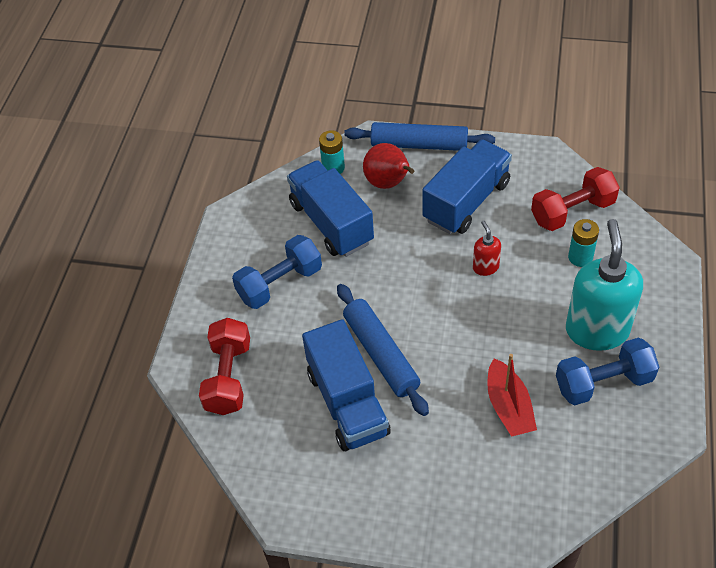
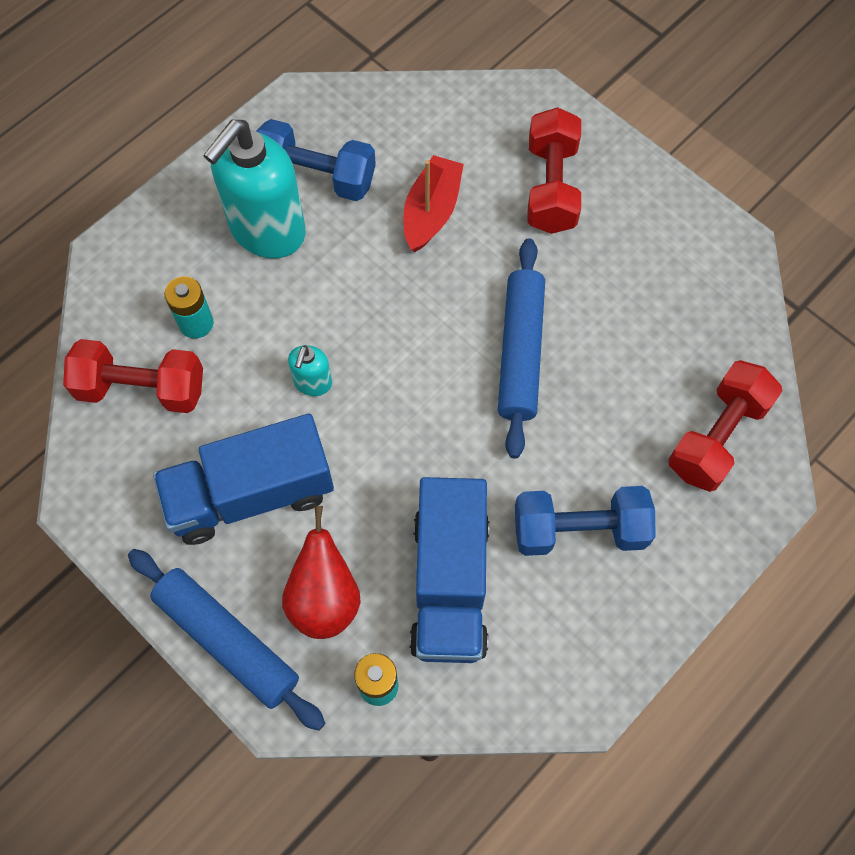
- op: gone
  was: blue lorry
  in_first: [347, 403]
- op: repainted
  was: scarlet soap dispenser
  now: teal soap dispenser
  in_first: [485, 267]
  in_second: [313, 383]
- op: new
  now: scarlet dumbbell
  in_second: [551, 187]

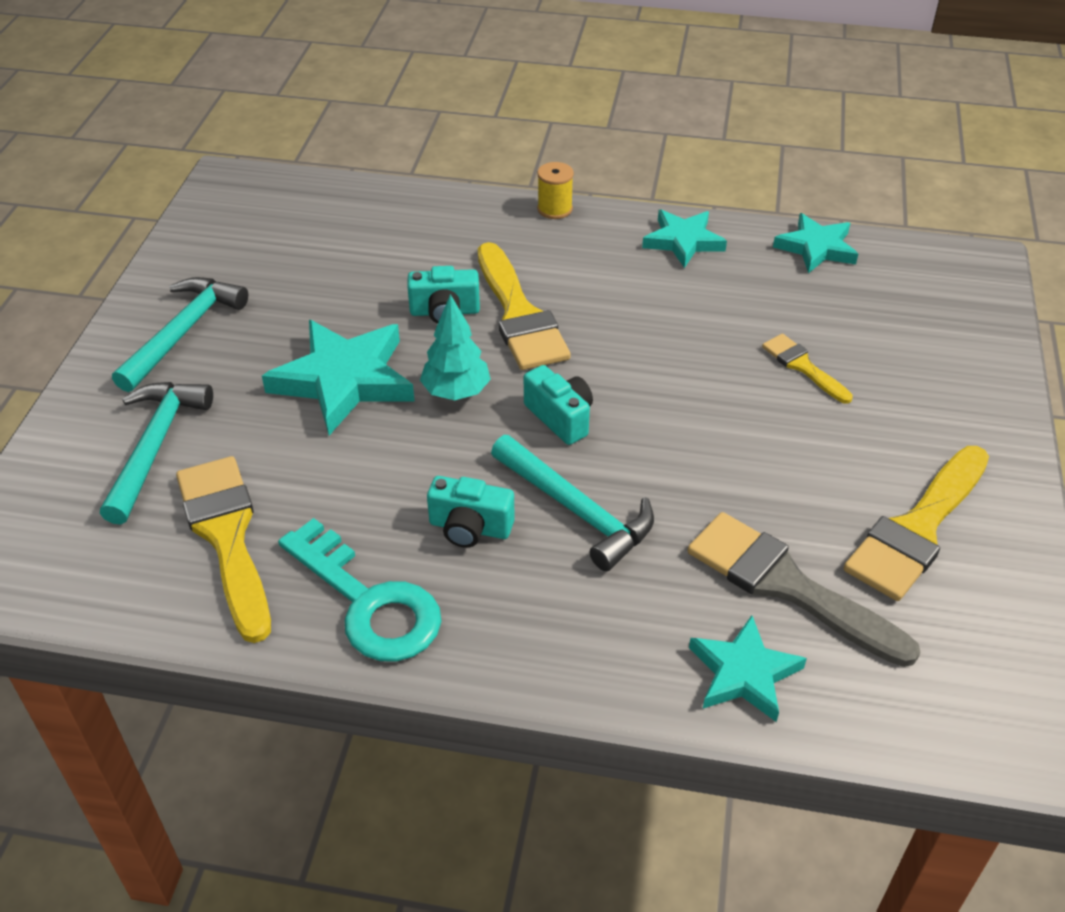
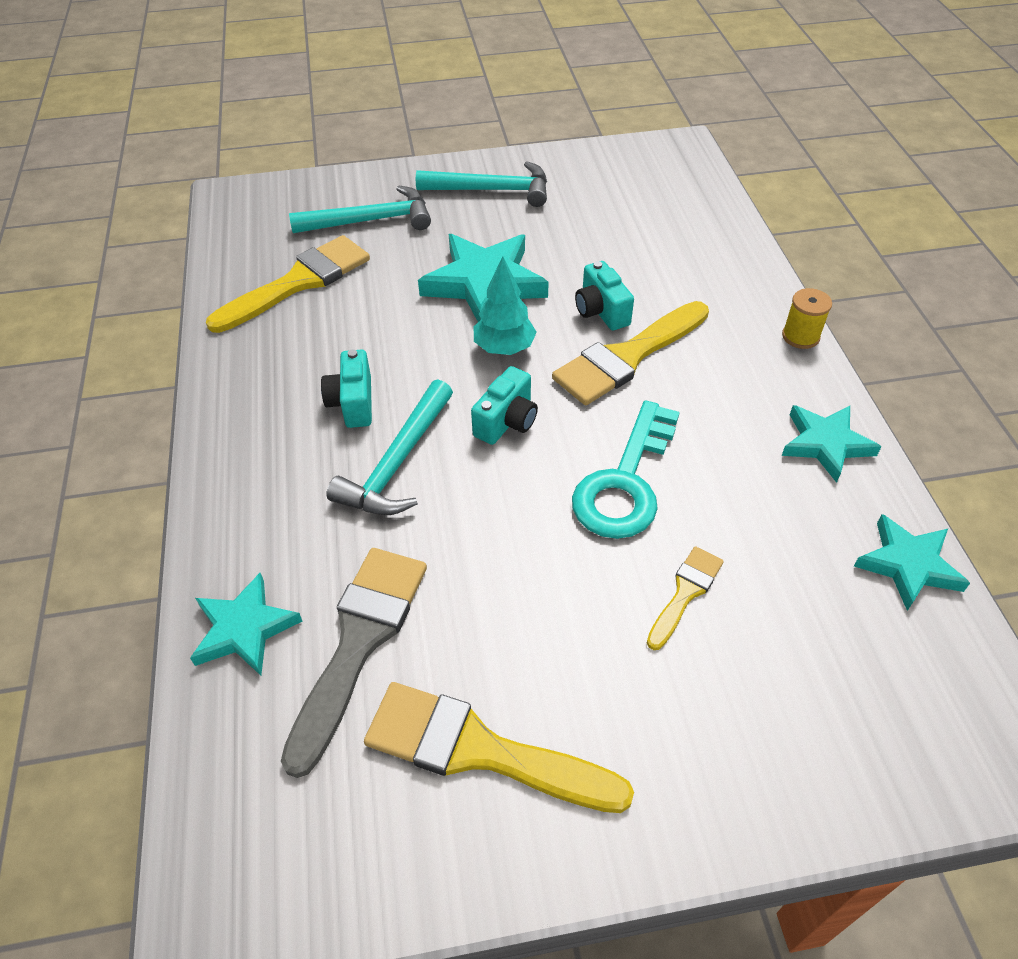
- op: shifted
  was: teal key
  in_first: [368, 602]
  in_second: [625, 482]

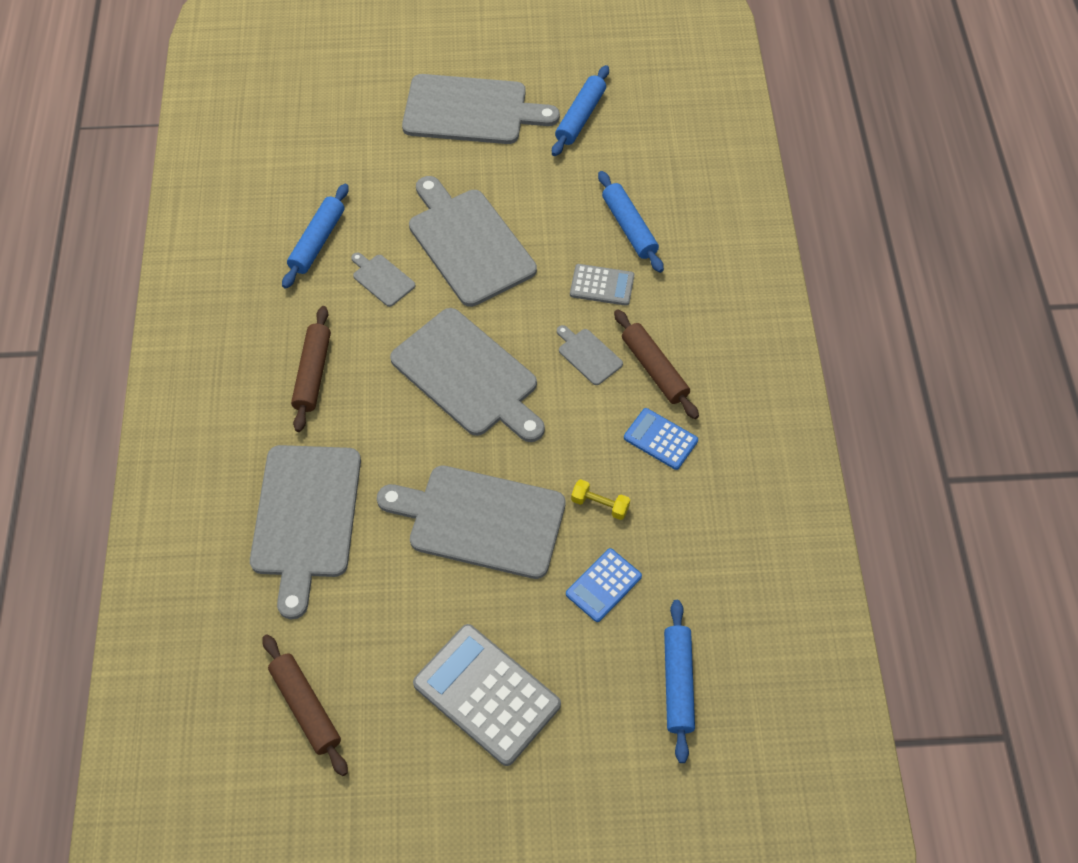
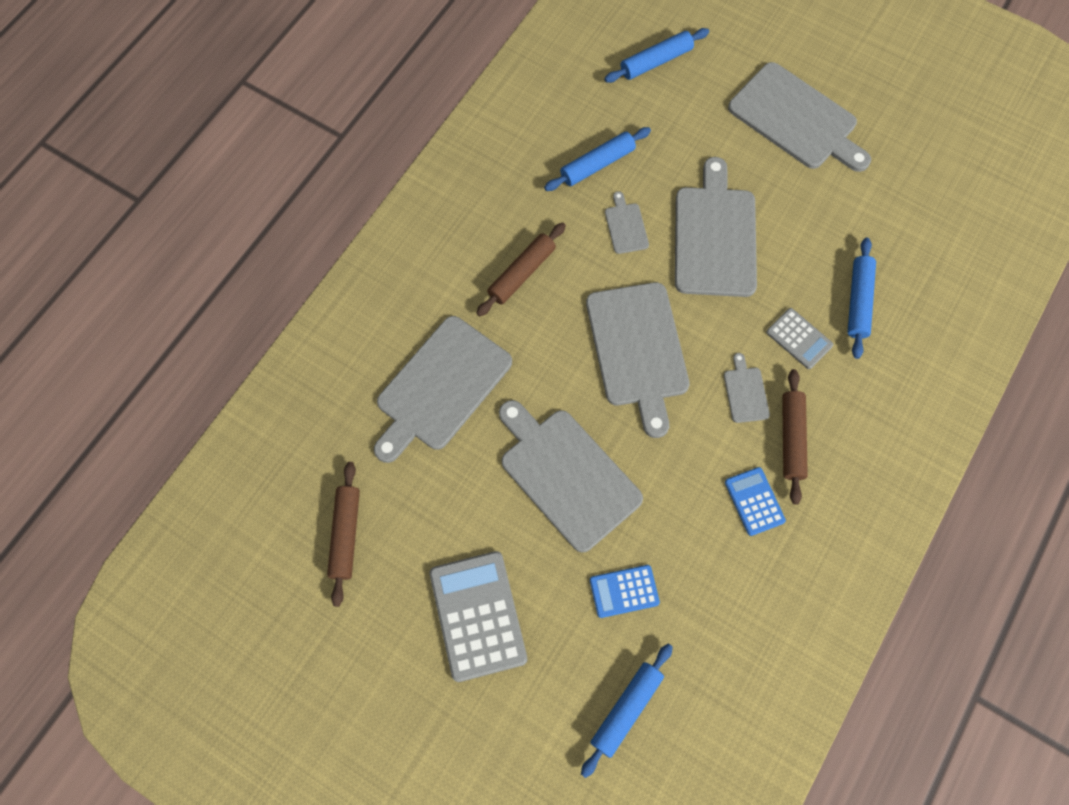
- op: shifted
  was: blue rolling pin
  in_first: [580, 117]
  in_second: [656, 61]
- op: gone
  was: yellow dumbbell
  in_first: [600, 504]

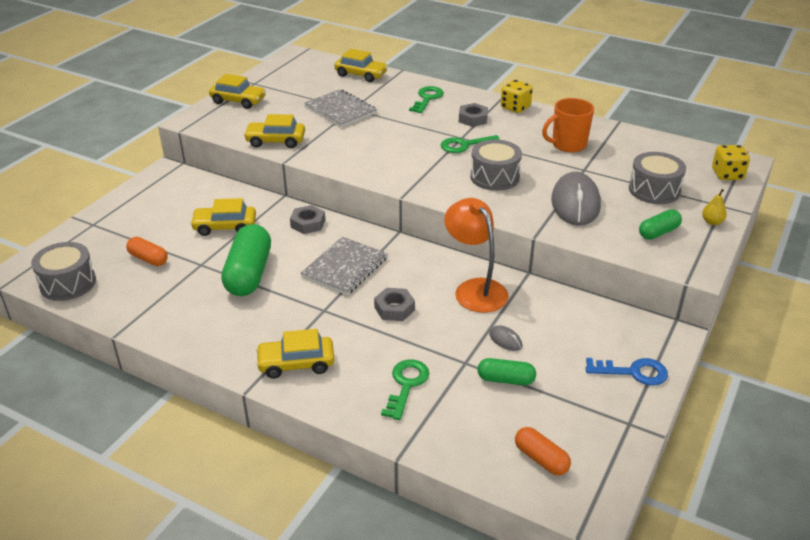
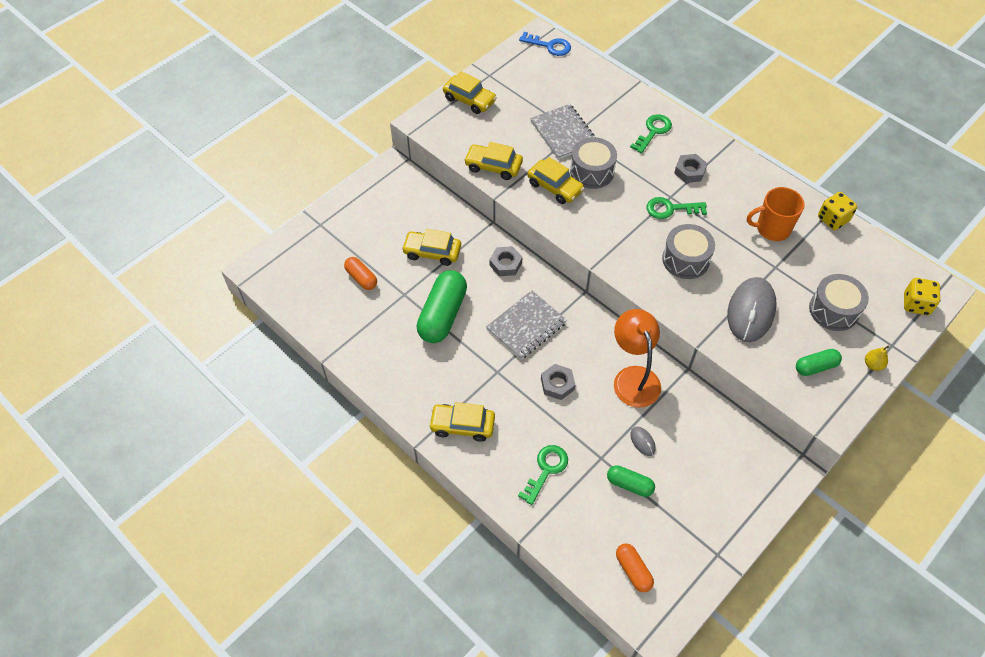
- op: shifted
  was: grey toy drum
  in_first: [68, 283]
  in_second: [592, 172]
- op: shifted
  was: yellow toy car
  in_first: [361, 75]
  in_second: [555, 187]
- op: shifted
  was: yellow die
  in_first: [515, 108]
  in_second: [833, 219]
- op: shifted
  was: blue key
  in_first: [633, 372]
  in_second: [549, 46]

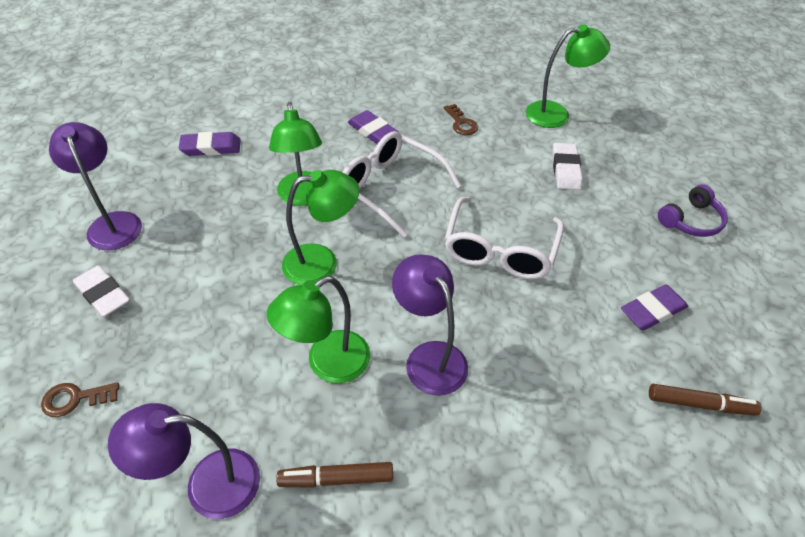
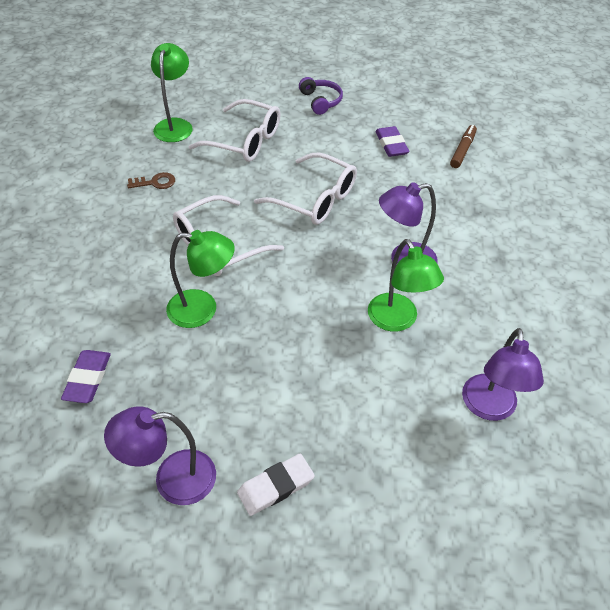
- op: gone
  was: dark brown key
  in_first: [75, 399]
- op: gone
  was: dark brown marker pen
  in_first: [336, 478]
- op: gone
  was: leaf-green lamp
  in_first: [322, 263]
- op: gone
  was: violet eraser
  in_first: [372, 131]
- op: swapped
  was: snow-white eraser
  now: snow-white spectacles
  in_first: [565, 169]
  in_second: [244, 140]

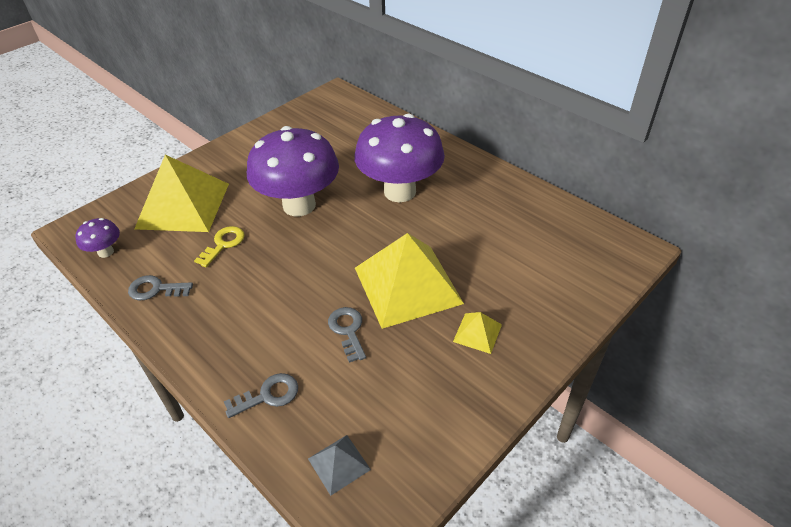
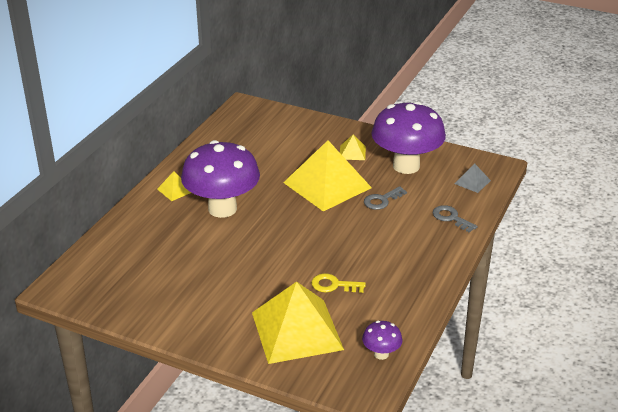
- op: gone
  was: grey key
  in_first: [155, 289]
- op: shifted
  was: violet fungus
  in_first: [299, 205]
  in_second: [406, 166]
- op: new
  now: yellow pyramid
  in_second: [175, 190]

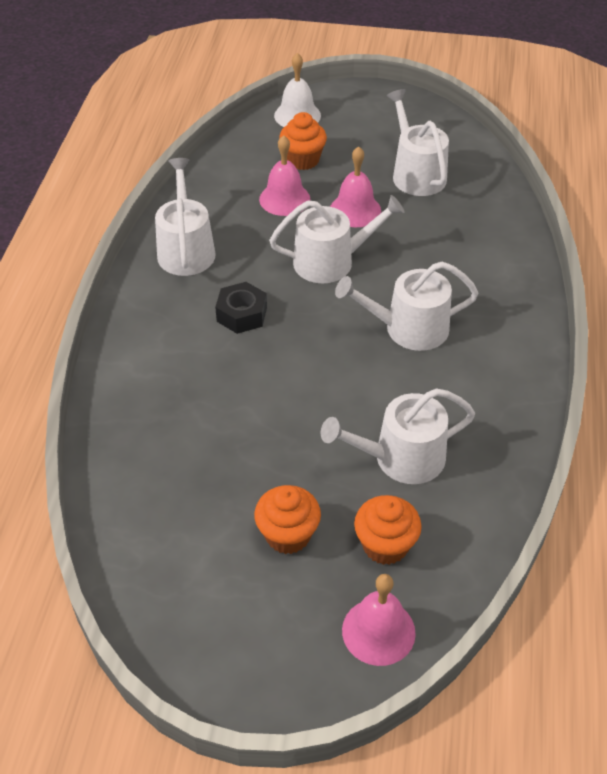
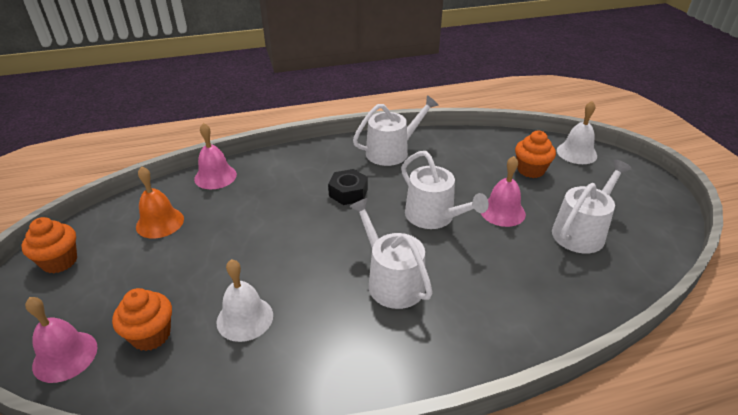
- op: shifted
  was: orange fairy cake
  in_first: [288, 535]
  in_second: [59, 261]
- op: shifted
  was: rosy hand bell
  in_first: [284, 199]
  in_second: [215, 176]
- op: swapped
  was: snow-white watering can
  now: snow-white hand bell
  in_first: [401, 458]
  in_second: [245, 318]
- op: new
  now: orange hand bell
  in_second: [160, 222]

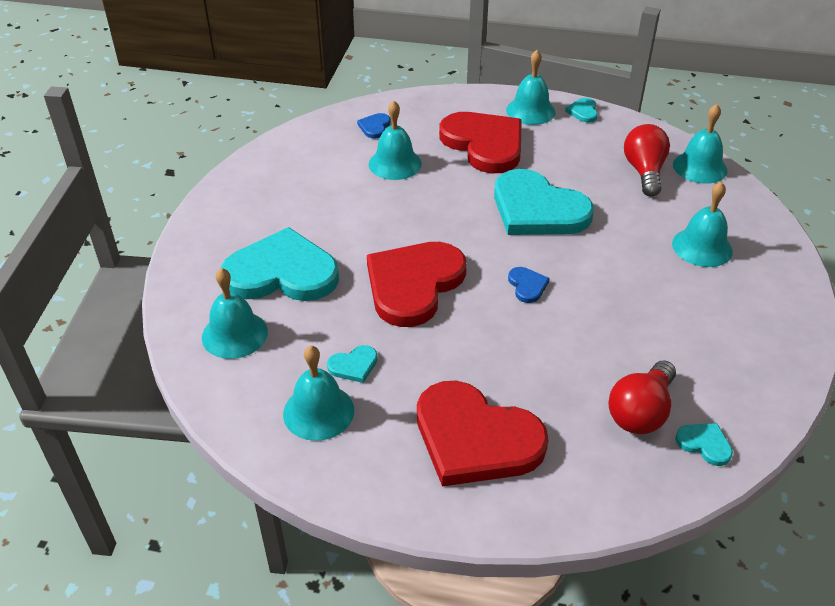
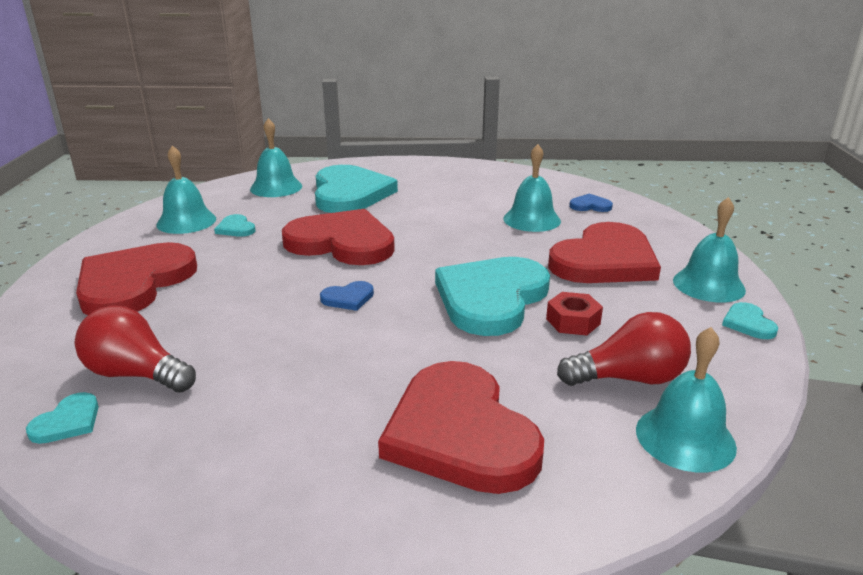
- op: rotated
  was: teal heart shape
  in_first: [583, 111]
  in_second: [748, 323]
  clockwise: -90
- op: swapped
  was: teal hand bell
  now: scarlet heart shape
  in_first: [702, 247]
  in_second: [460, 433]
- op: new
  now: scarlet nut
  in_second: [573, 321]

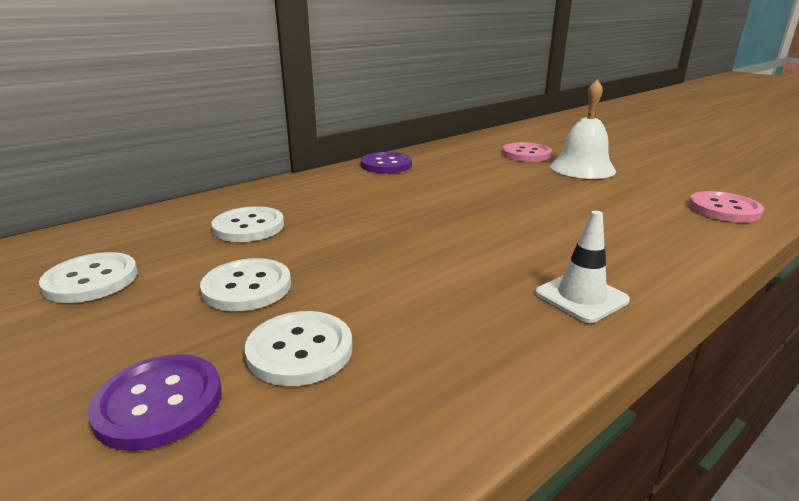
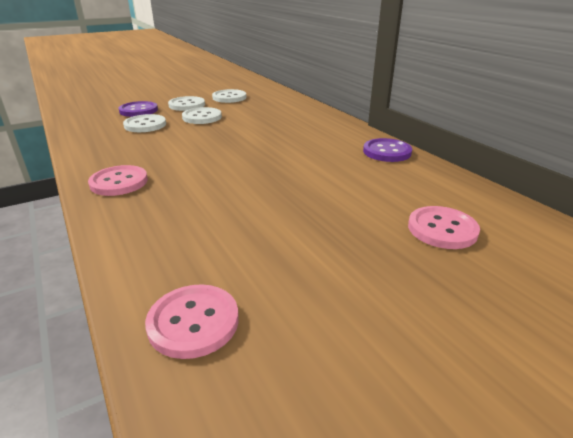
- op: shifted
  was: snow-white shirt button
  in_first: [249, 227]
  in_second: [187, 105]
- op: swapped
  was: snow-white safety cone
  now: rosy shirt button
  in_first: [581, 297]
  in_second: [119, 182]
- op: gone
  was: snow-white hand bell
  in_first: [582, 168]

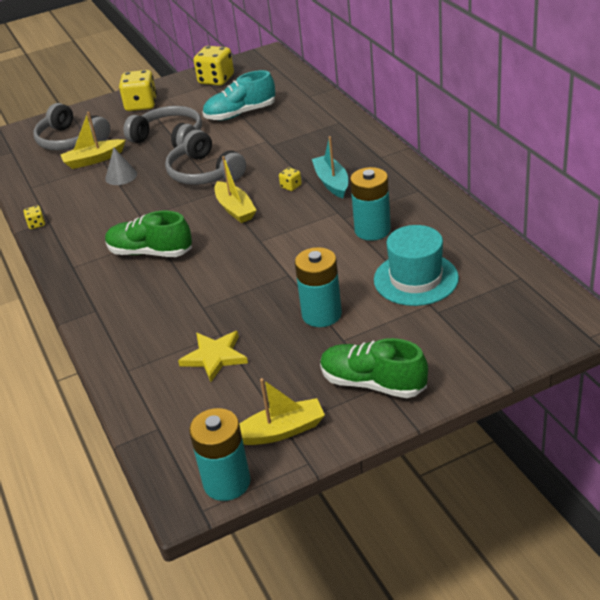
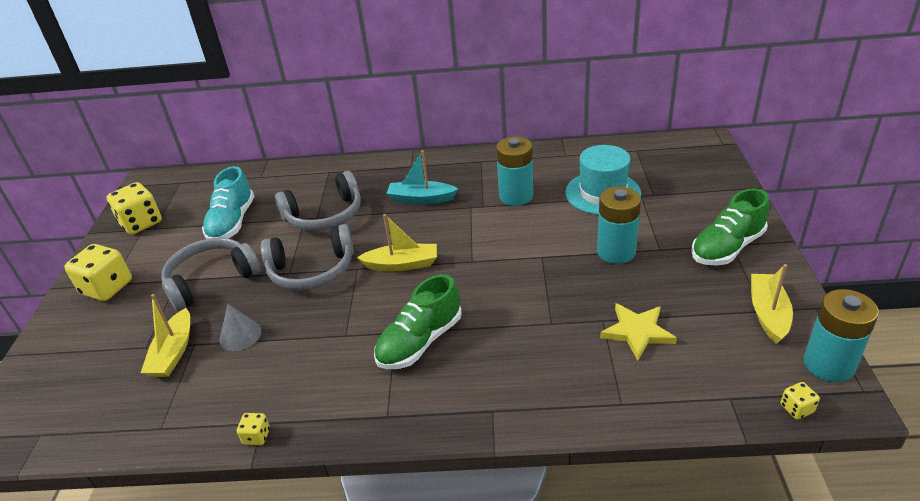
- op: shifted
  was: grey headphones
  in_first: [71, 140]
  in_second: [325, 215]
- op: shifted
  was: yellow die
  in_first: [291, 186]
  in_second: [796, 408]

